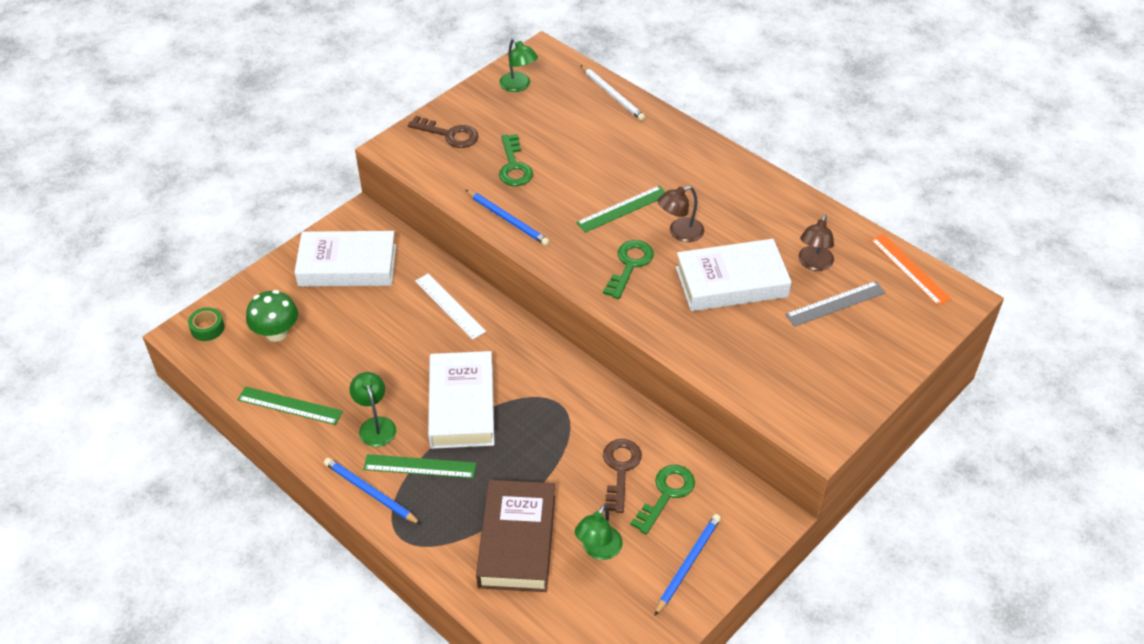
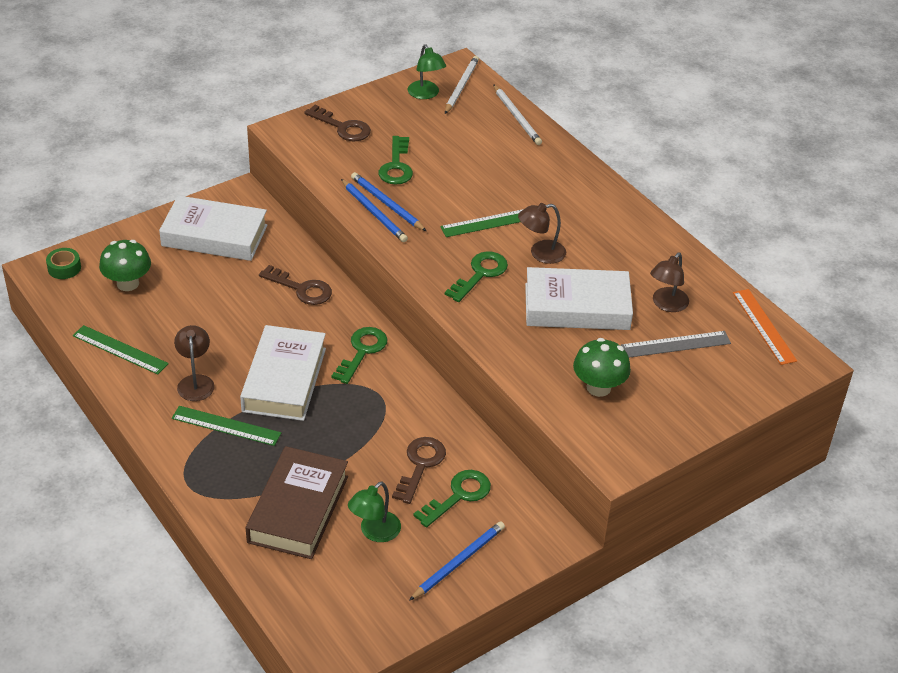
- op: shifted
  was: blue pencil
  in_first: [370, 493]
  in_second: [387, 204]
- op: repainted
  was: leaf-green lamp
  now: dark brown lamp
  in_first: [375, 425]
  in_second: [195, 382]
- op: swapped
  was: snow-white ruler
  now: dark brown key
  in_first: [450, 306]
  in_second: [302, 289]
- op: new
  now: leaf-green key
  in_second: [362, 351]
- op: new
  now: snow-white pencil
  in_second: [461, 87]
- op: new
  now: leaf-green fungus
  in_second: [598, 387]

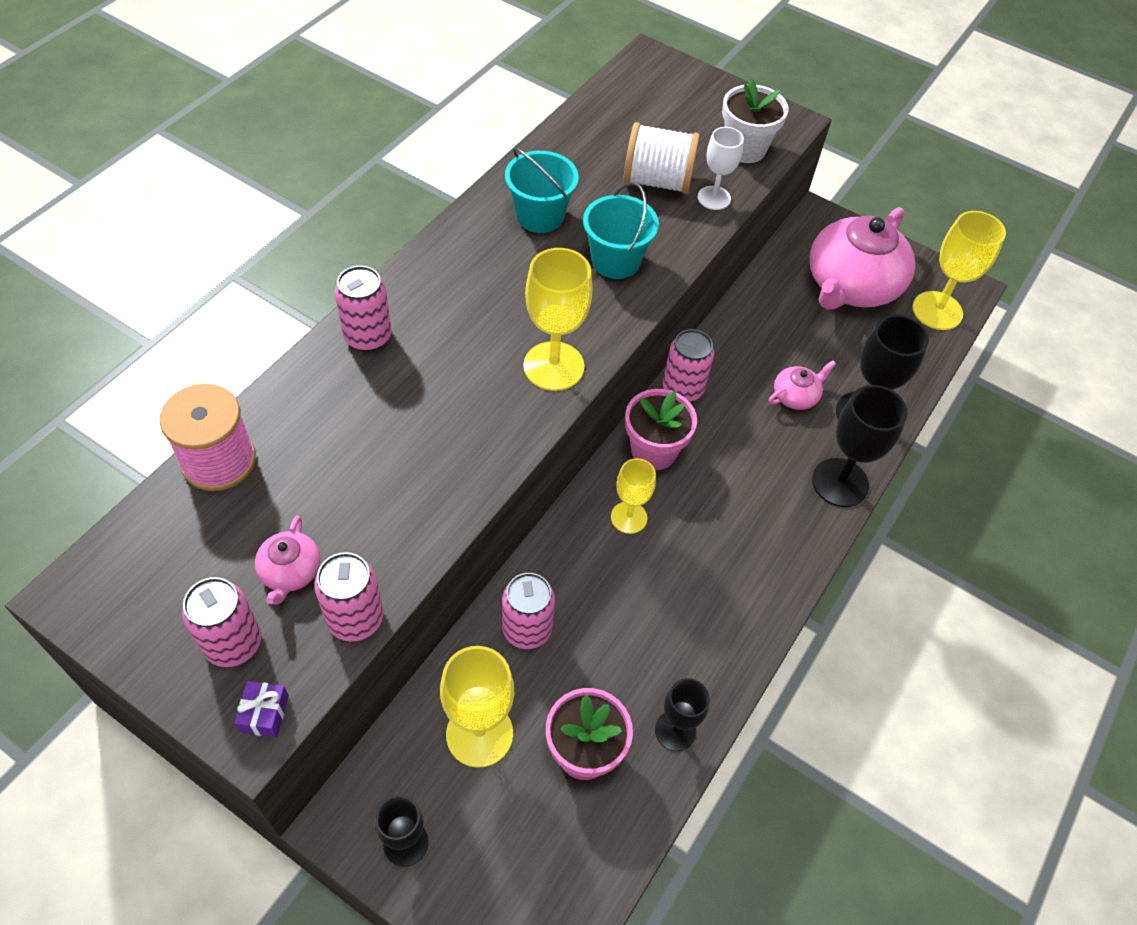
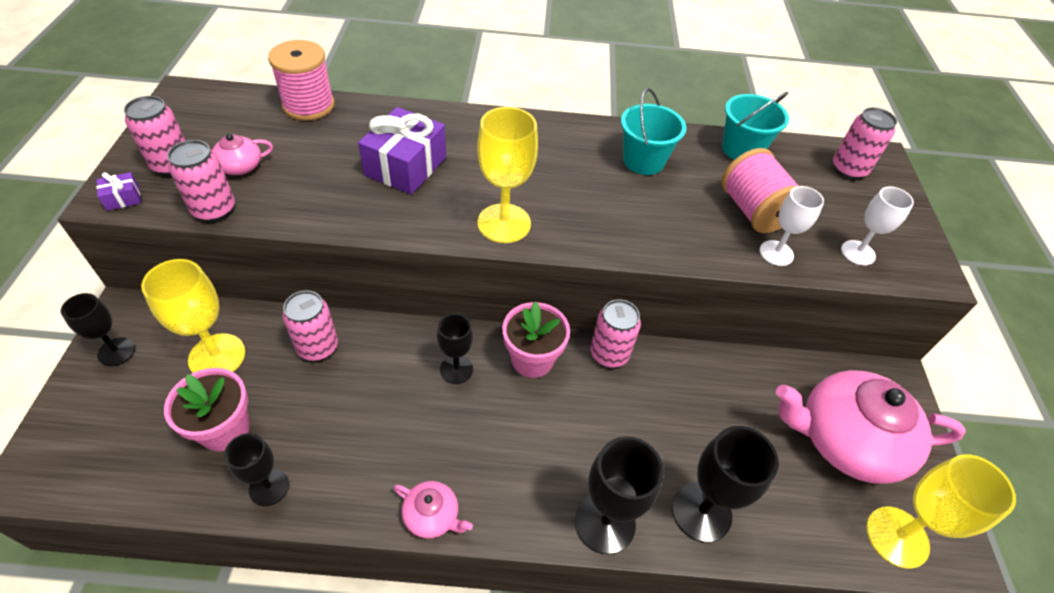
- op: shifted
  was: rosy soda can
  in_first: [368, 337]
  in_second: [848, 169]
- op: shifted
  was: teal pail
  in_first: [615, 261]
  in_second: [742, 149]
- op: repainted
  was: yellow wine glass
  now: ebony wine glass
  in_first: [629, 517]
  in_second: [456, 369]
- op: repainted
  was: snow-white bobbin
  now: rosy bobbin
  in_first: [657, 181]
  in_second: [753, 211]
- op: swapped
  was: snow-white potted plant
  now: snow-white wine glass
  in_first: [745, 149]
  in_second: [858, 253]
- op: shifted
  was: rosy china teapot
  in_first: [796, 396]
  in_second: [432, 516]
- op: new
  now: violet gift
  in_second: [406, 166]

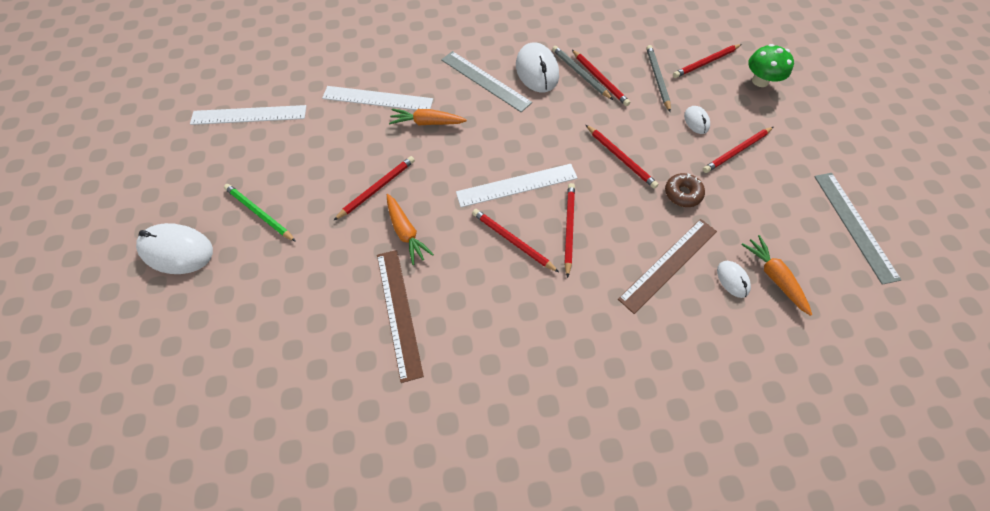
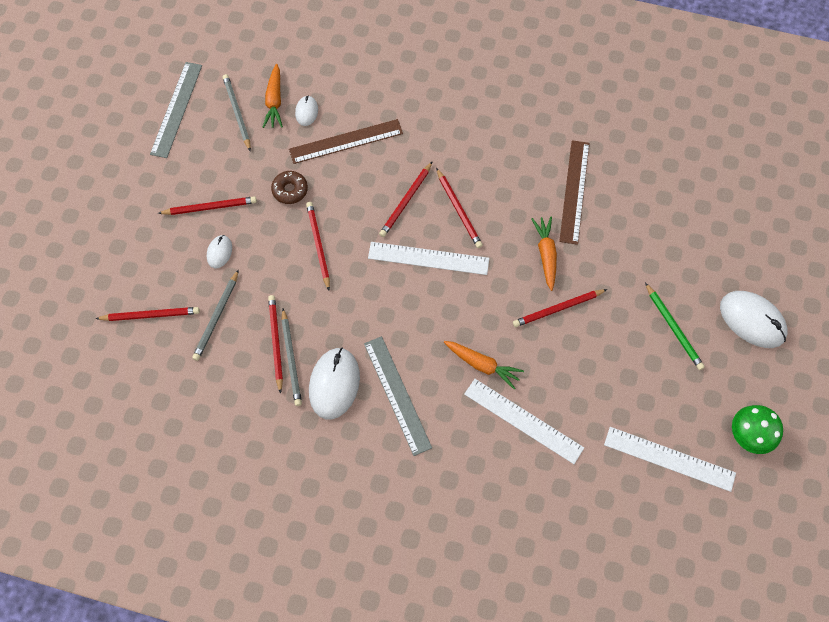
- op: shifted
  was: leaf-green fungus
  in_first: [760, 81]
  in_second: [749, 435]
- op: new
  now: grey pencil
  in_second: [237, 113]

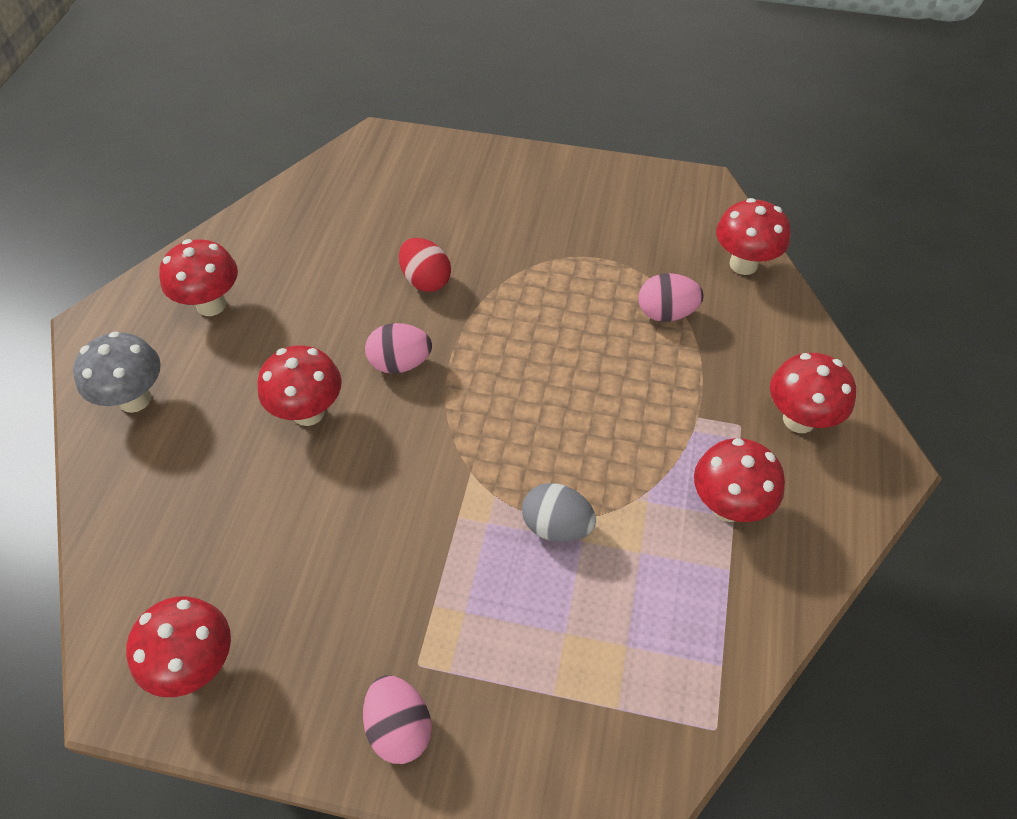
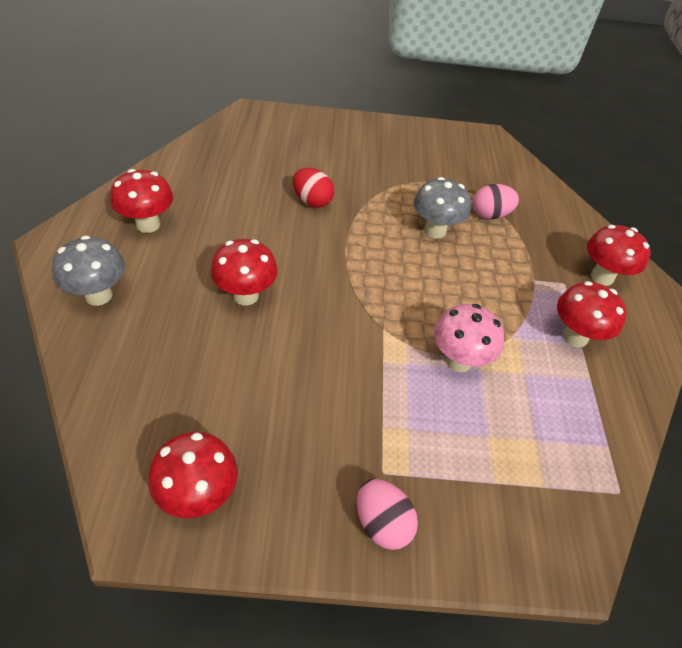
- op: gone
  was: rosy egg shape
  in_first: [400, 363]
- op: swapped
  was: grey egg shape
  now: rosy fungus
  in_first: [556, 526]
  in_second: [458, 361]
- op: gone
  was: scarlet fungus
  in_first: [743, 264]
- op: new
  now: grey fungus
  in_second: [435, 230]

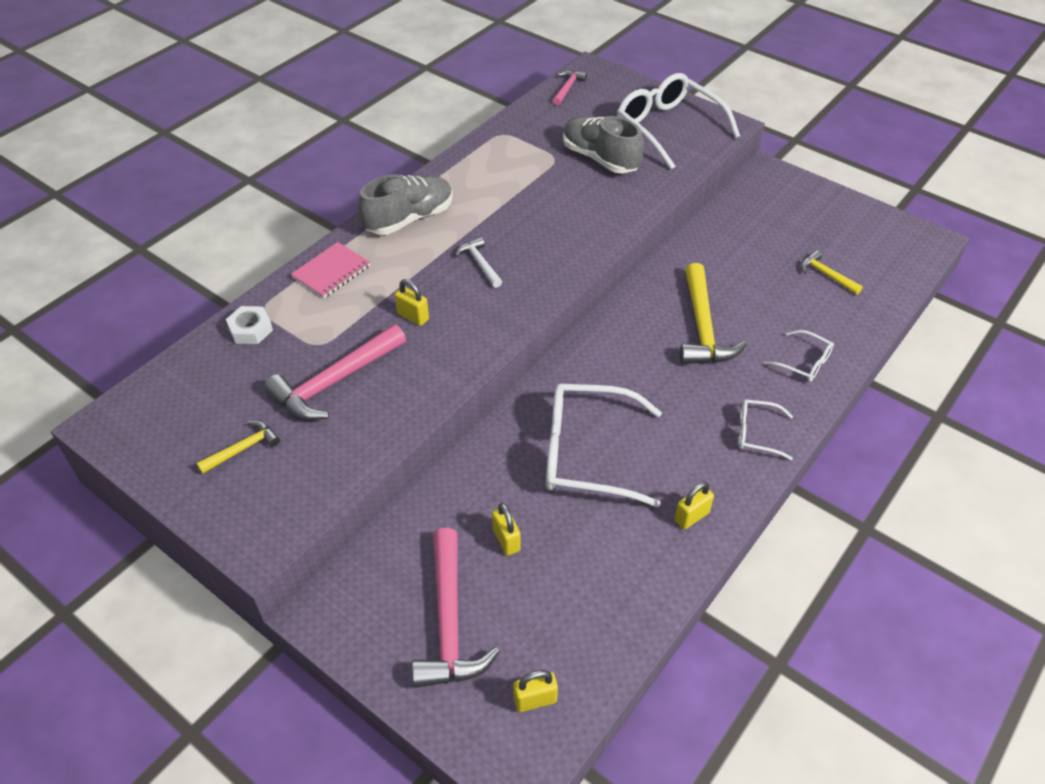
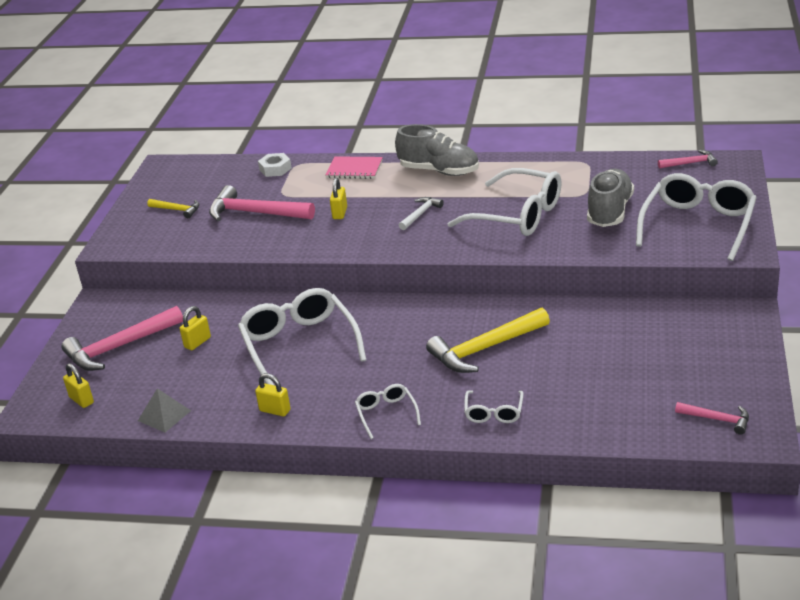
- op: gone
  was: yellow hammer
  in_first: [826, 275]
- op: new
  now: grey pyramid
  in_second: [164, 415]
- op: new
  now: snow-white spectacles
  in_second: [517, 215]
- op: new
  now: rosy hammer
  in_second: [717, 419]

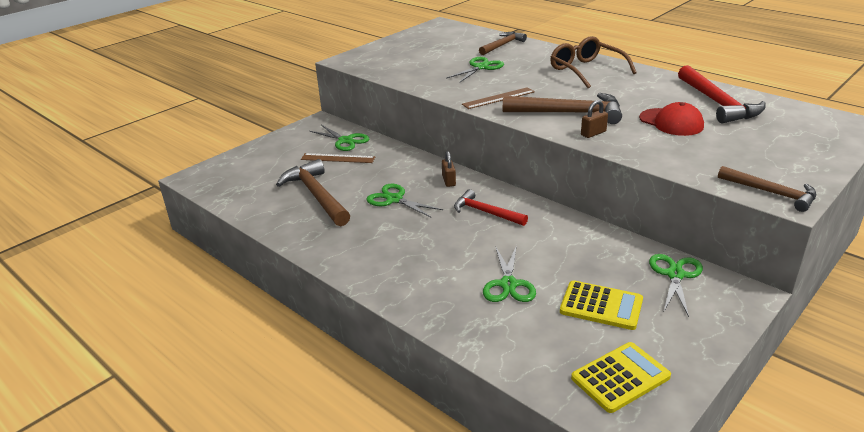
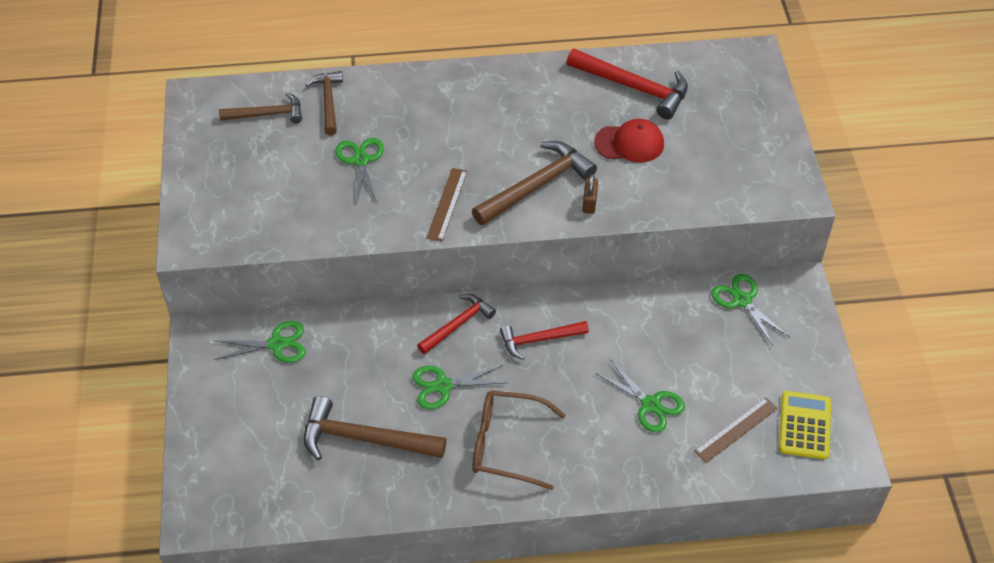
- op: shifted
  was: dark brown ruler
  in_first: [338, 158]
  in_second: [736, 429]
- op: swapped
  was: dark brown lock
  now: scarlet hammer
  in_first: [448, 181]
  in_second: [458, 324]
- op: shifted
  was: dark brown spectacles
  in_first: [586, 70]
  in_second: [507, 445]
- op: gone
  was: yellow pocket calculator
  in_first: [601, 306]
- op: shifted
  was: dark brown hammer
  in_first: [771, 193]
  in_second: [267, 114]

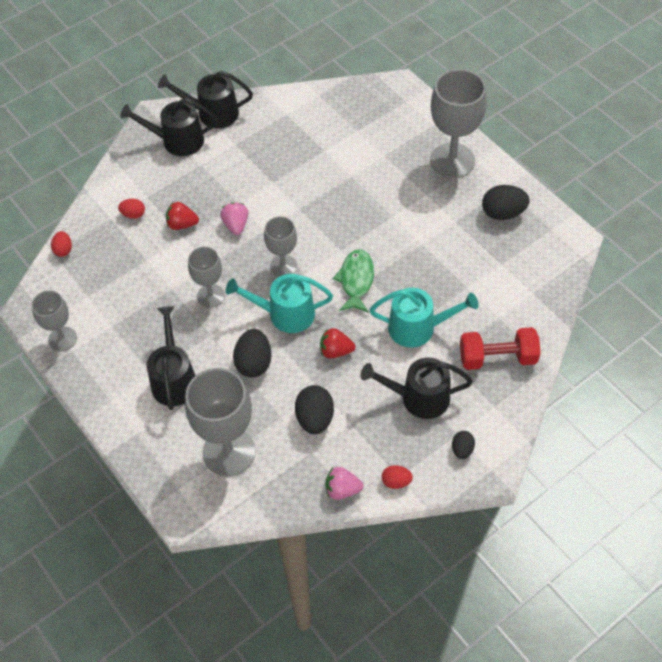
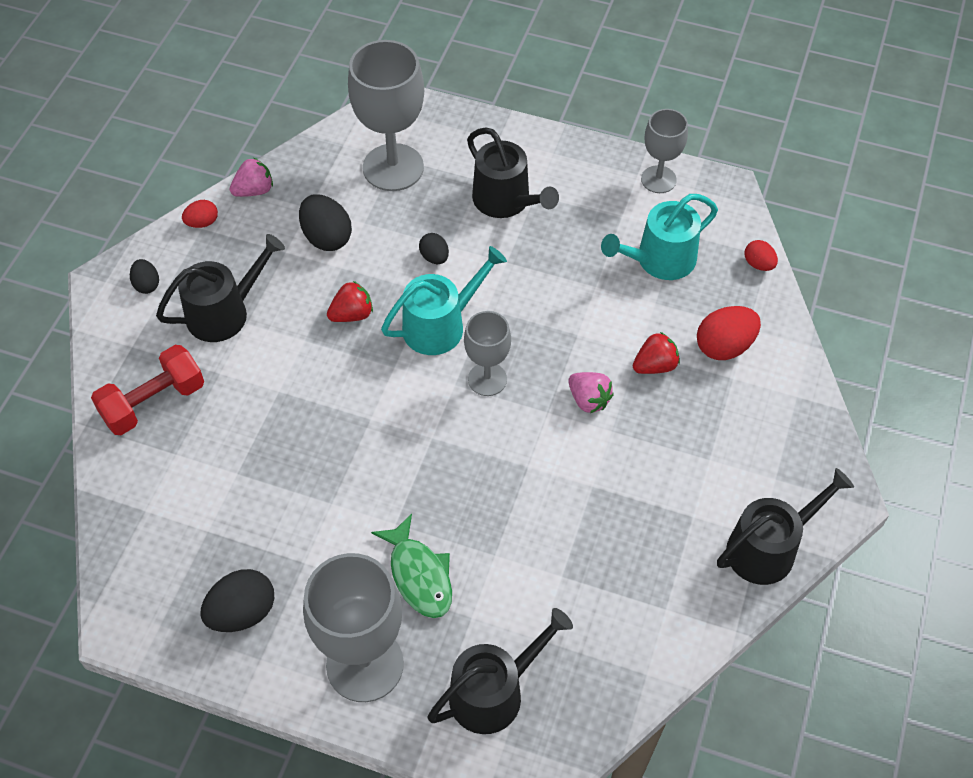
- op: scaled
  was: scarlet egg shape
  in_first: [133, 214]
  in_second: [724, 346]
  ratio: 1.74
- op: shifted
  was: ebony watering can
  in_first: [177, 141]
  in_second: [493, 692]
- op: gone
  was: grey wine glass
  in_first: [211, 296]
- op: scaled
  was: ebony egg shape
  in_first: [254, 363]
  in_second: [434, 257]
  ratio: 0.57
- op: shifted
  was: leaf-green toy fish
  in_first: [356, 280]
  in_second: [419, 575]
- op: shifted
  was: teal watering can
  in_first: [417, 328]
  in_second: [660, 260]

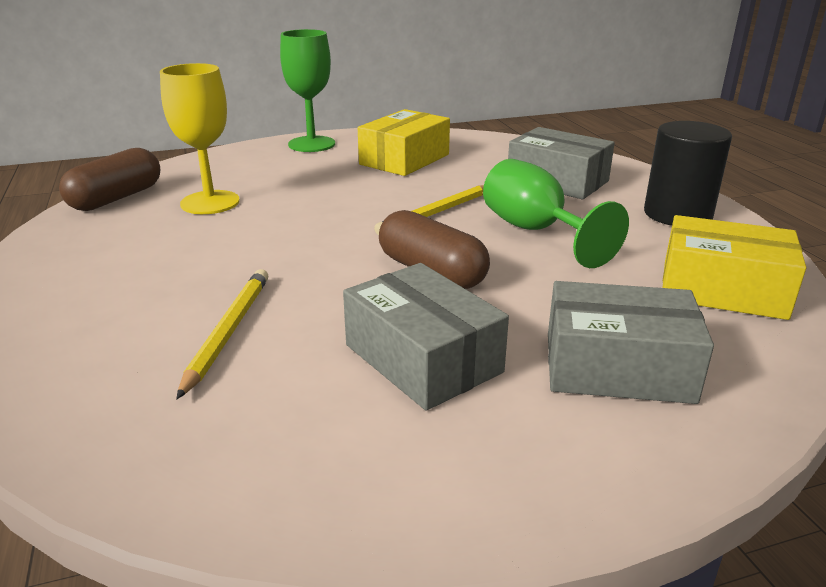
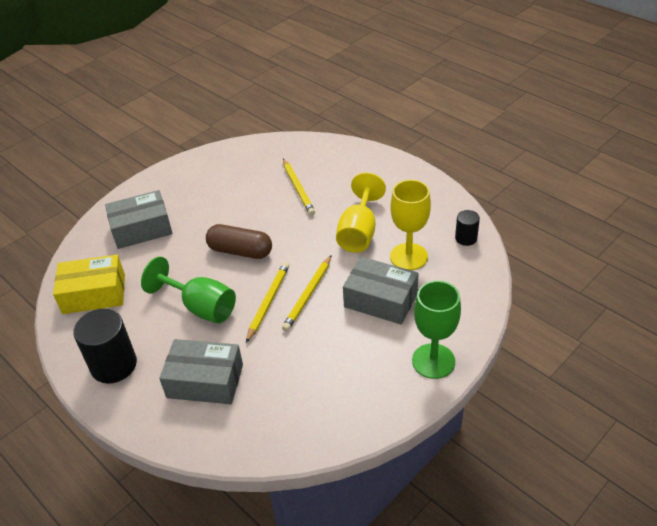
- op: swapped
  was: dark brown pill shape
  now: ebony cylinder shape
  in_first: [116, 198]
  in_second: [466, 238]
- op: shifted
  was: grey box
  in_first: [423, 358]
  in_second: [380, 300]
- op: gone
  was: yellow box
  in_first: [404, 159]
- op: new
  now: yellow pencil
  in_second: [308, 295]
- op: new
  now: yellow wine glass
  in_second: [359, 232]

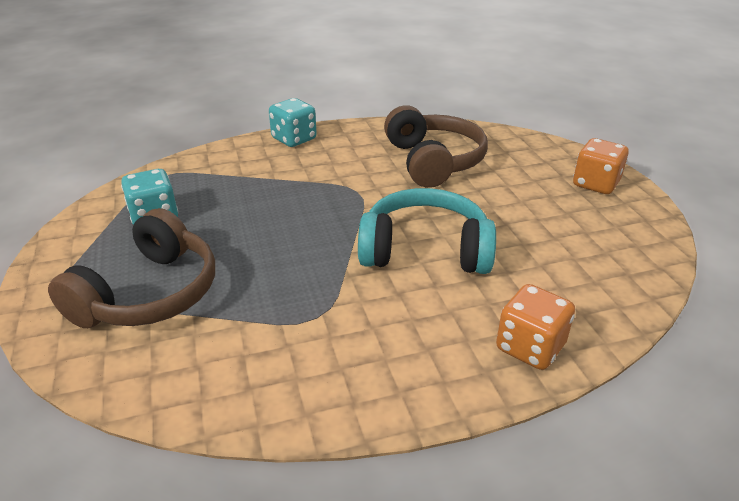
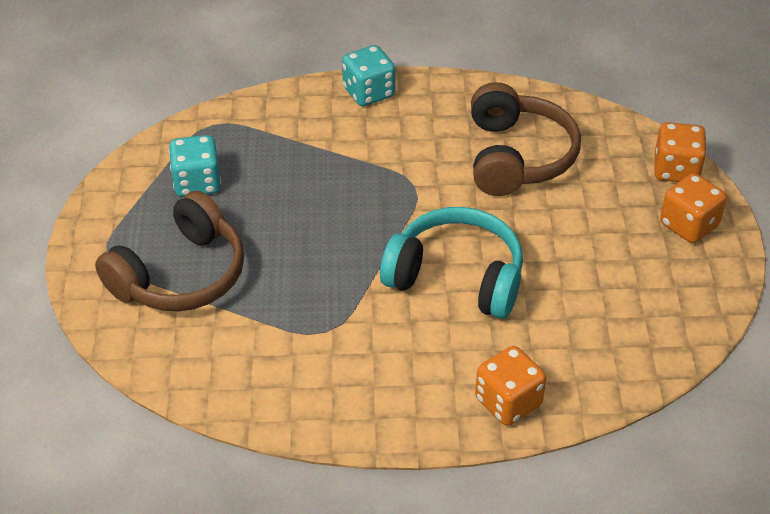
- op: new
  now: orange die
  in_second: [676, 170]

